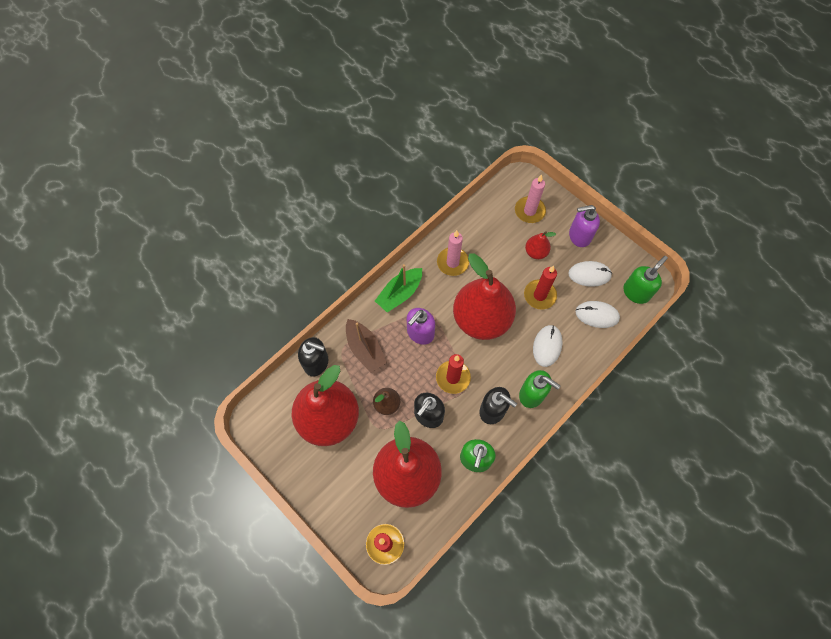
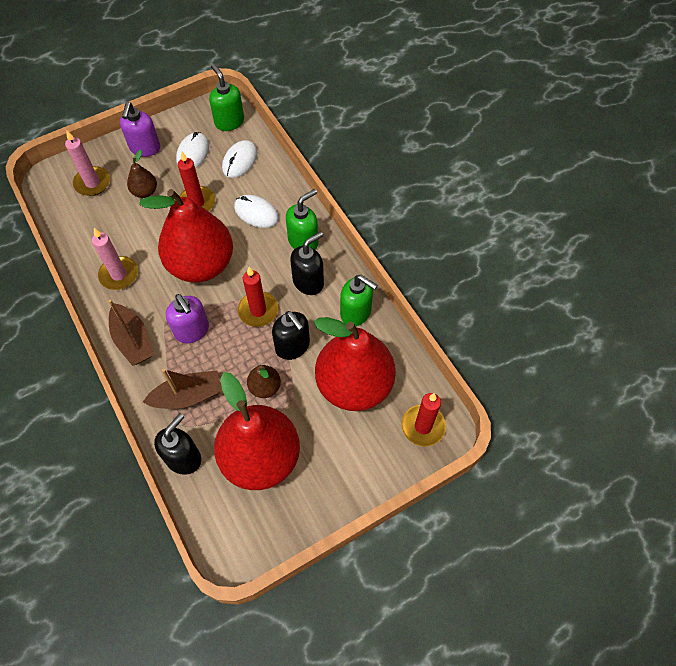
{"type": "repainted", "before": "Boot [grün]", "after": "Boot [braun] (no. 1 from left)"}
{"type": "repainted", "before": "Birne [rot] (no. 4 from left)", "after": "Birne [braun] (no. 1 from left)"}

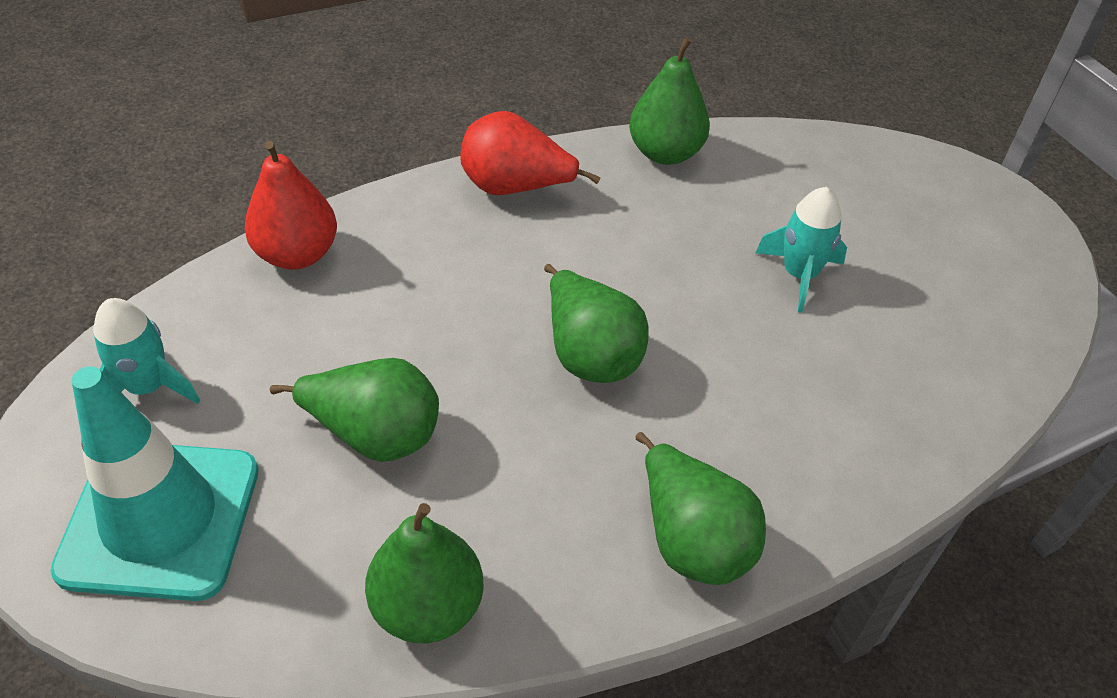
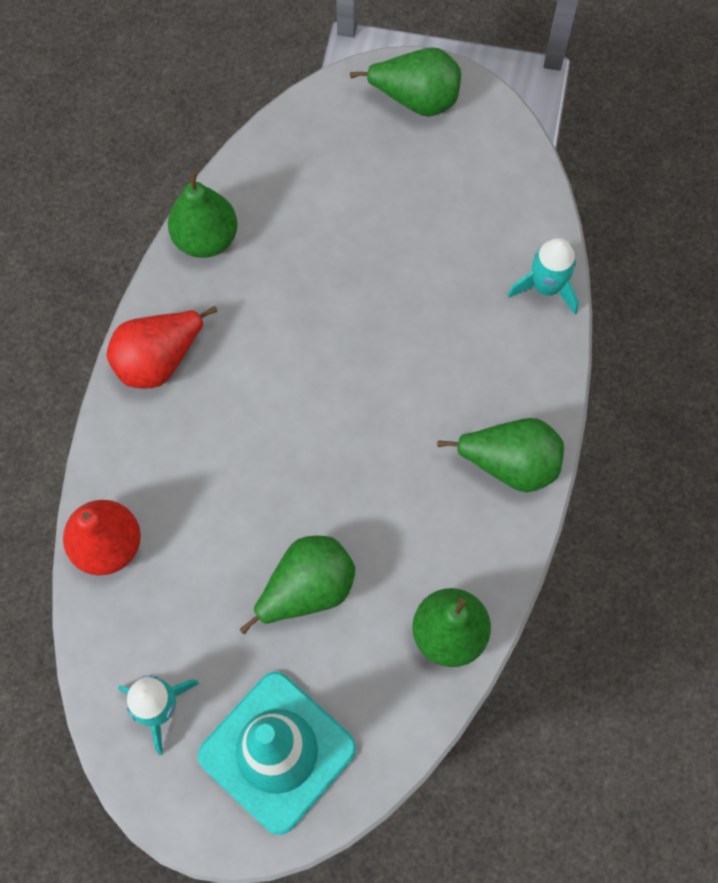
{"type": "shifted", "before": "Birne [grün] (no. 3 from left)"}
{"type": "shifted", "before": "Rakete [türkis] (no. 2 from left)"}

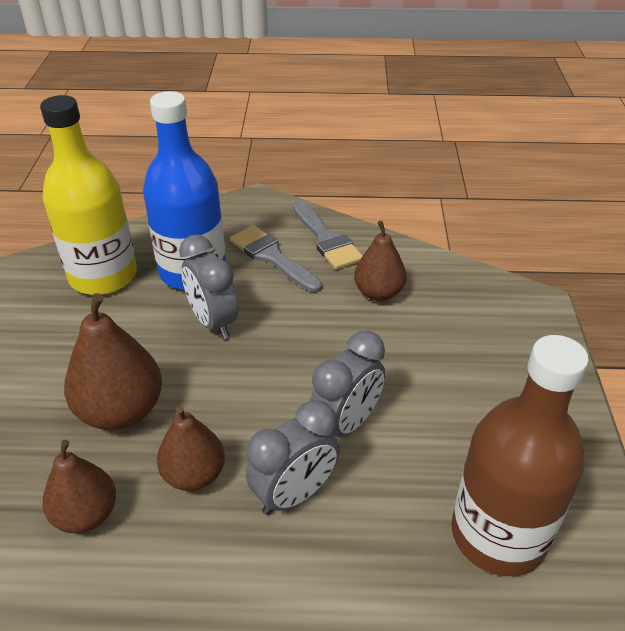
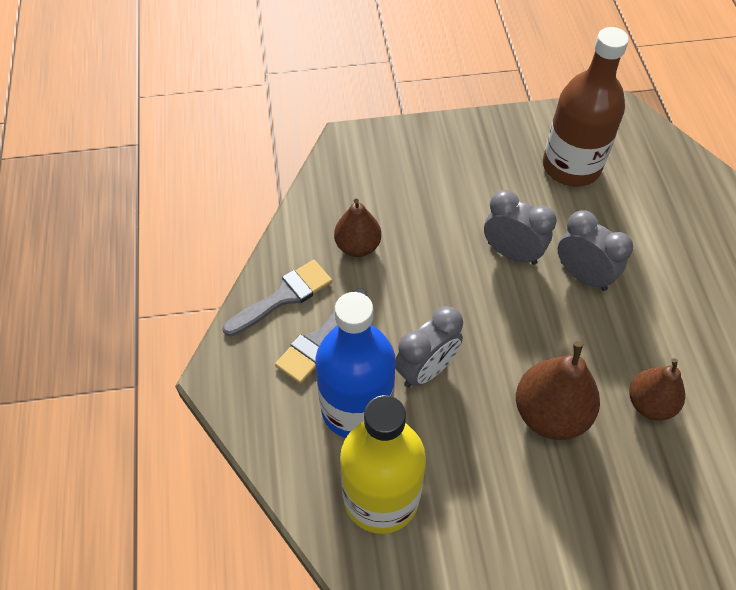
{"type": "gone", "before": "Birne [braun] (no. 3 from left)"}

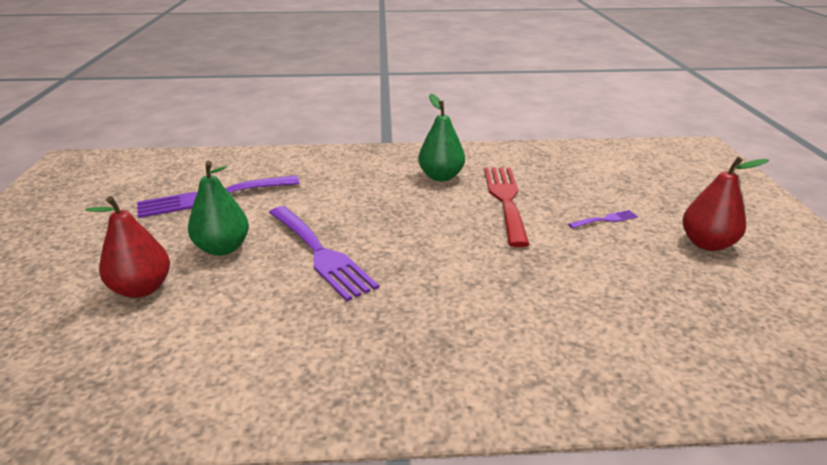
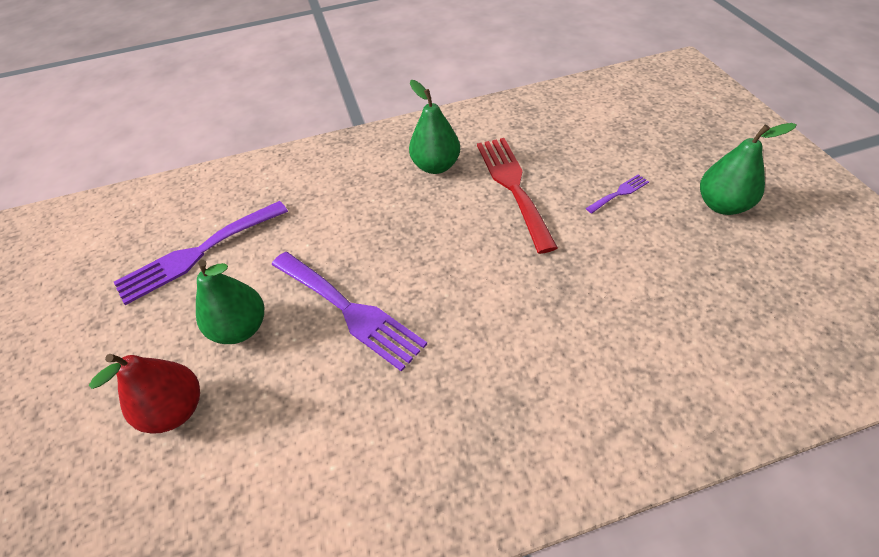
{"type": "repainted", "before": "Birne [rot] (no. 2 from left)", "after": "Birne [grün] (no. 3 from left)"}

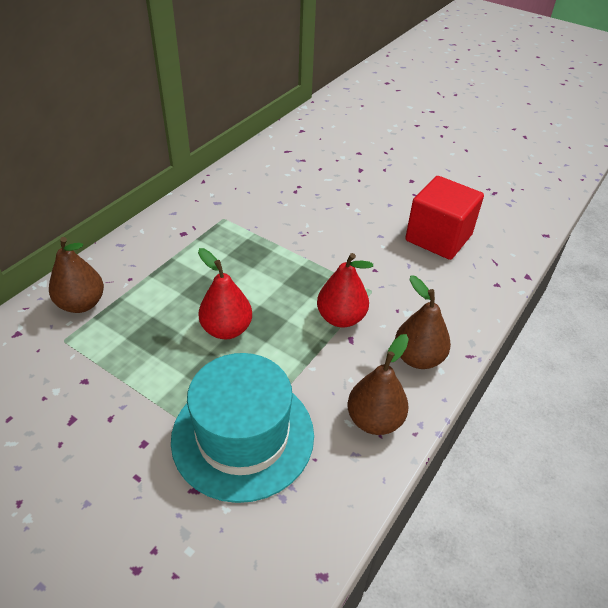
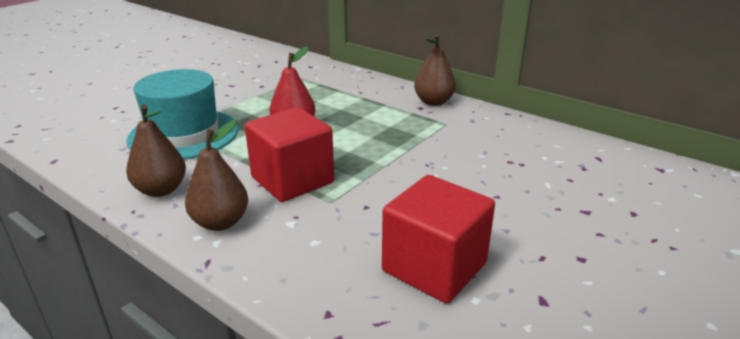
{"type": "shifted", "before": "Birne [braun] (no. 1 from left in the first image)", "after": "Birne [braun] (no. 3 from left)"}
{"type": "swapped", "before": "Birne [rot] (no. 2 from left)", "after": "Kubus [rot] (no. 1 from left)"}

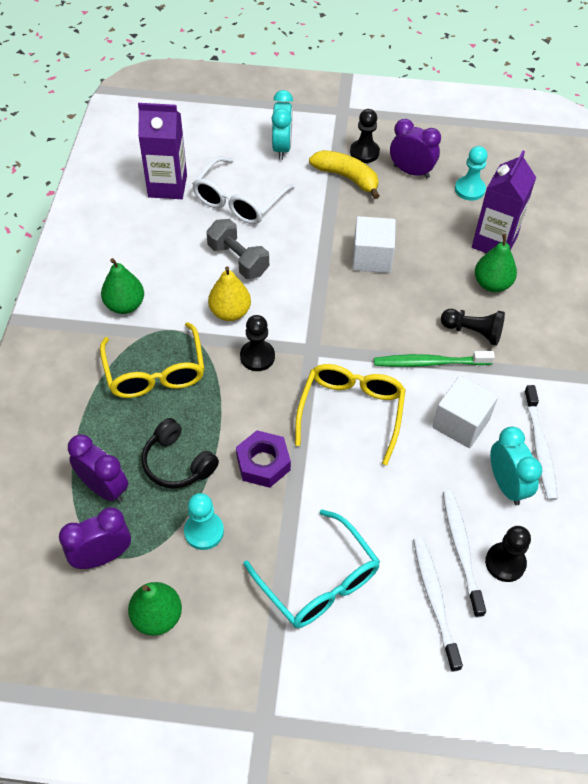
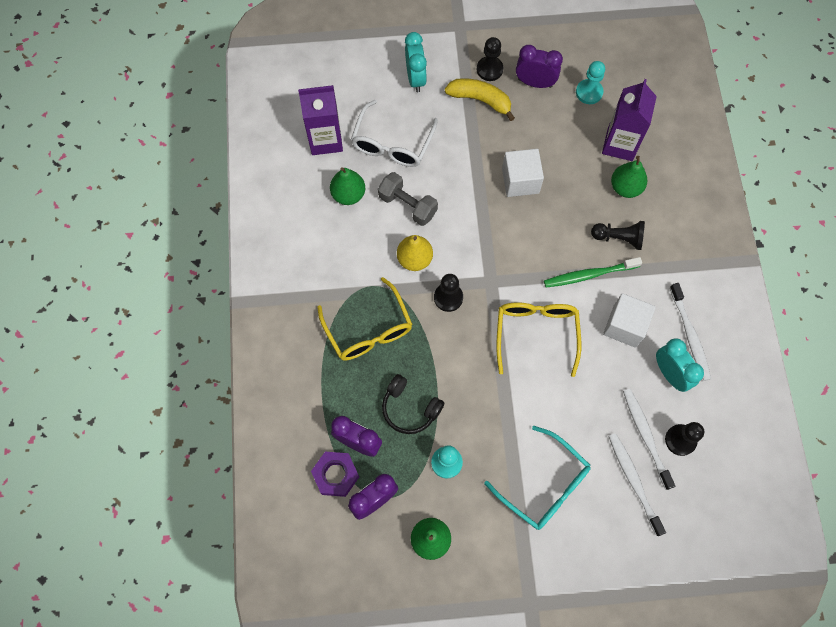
{"type": "shifted", "before": "Birne [grün] (no. 1 from left)"}
{"type": "shifted", "before": "Sechskantmutter [lila]"}

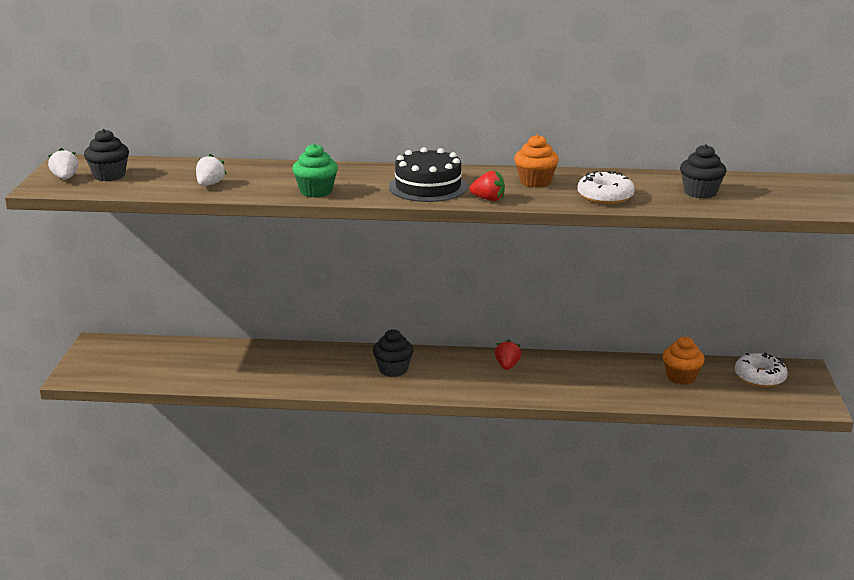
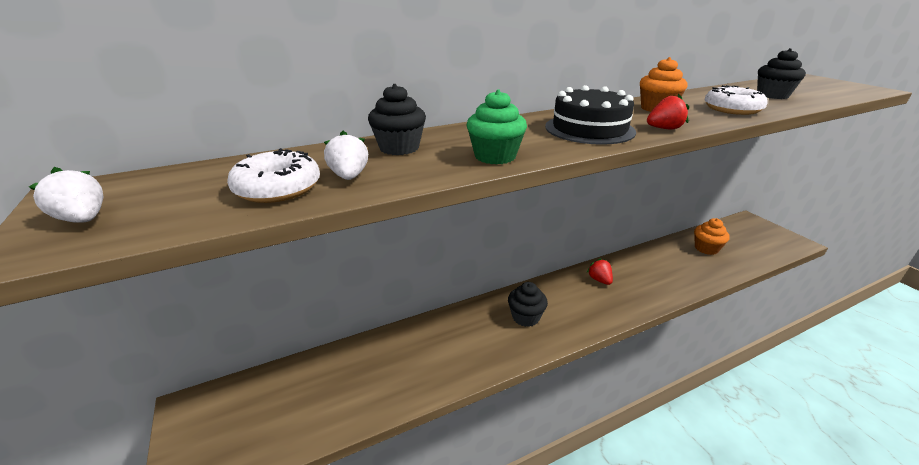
{"type": "shifted", "before": "Muffin [schwarz] (no. 1 from left)"}
{"type": "shifted", "before": "Donut [weiß] (no. 2 from left in the first image)", "after": "Donut [weiß] (no. 1 from left)"}

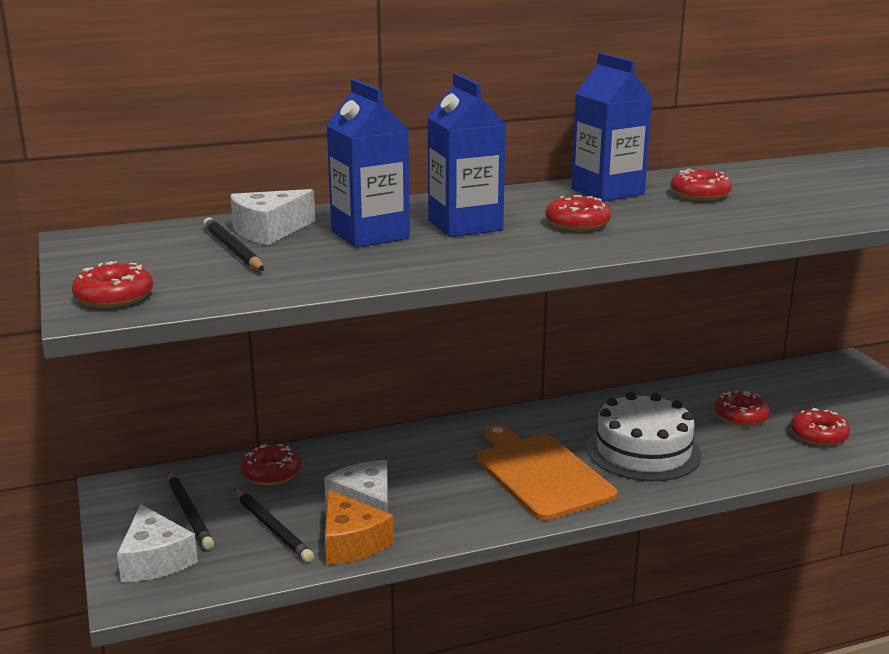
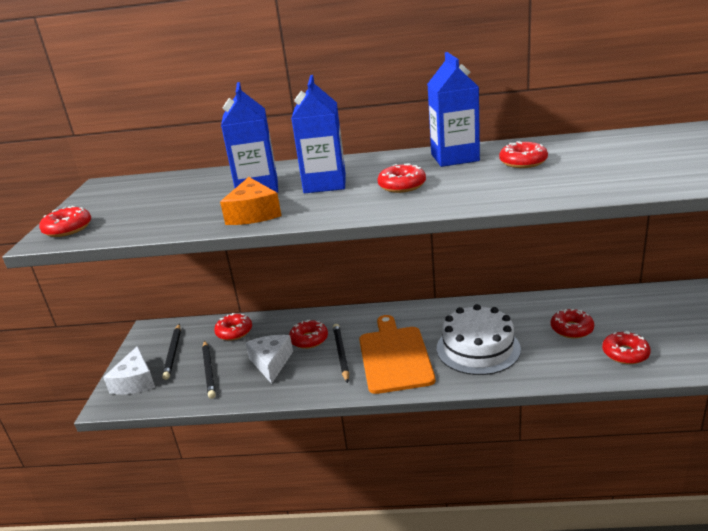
{"type": "shifted", "before": "Bleistift [schwarz] (no. 2 from left in the first image)", "after": "Bleistift [schwarz] (no. 3 from left)"}
{"type": "gone", "before": "Käse [weiß] (no. 2 from left)"}
{"type": "shifted", "before": "Käse [orange]"}
{"type": "new", "after": "Donut [rot] (no. 3 from left)"}

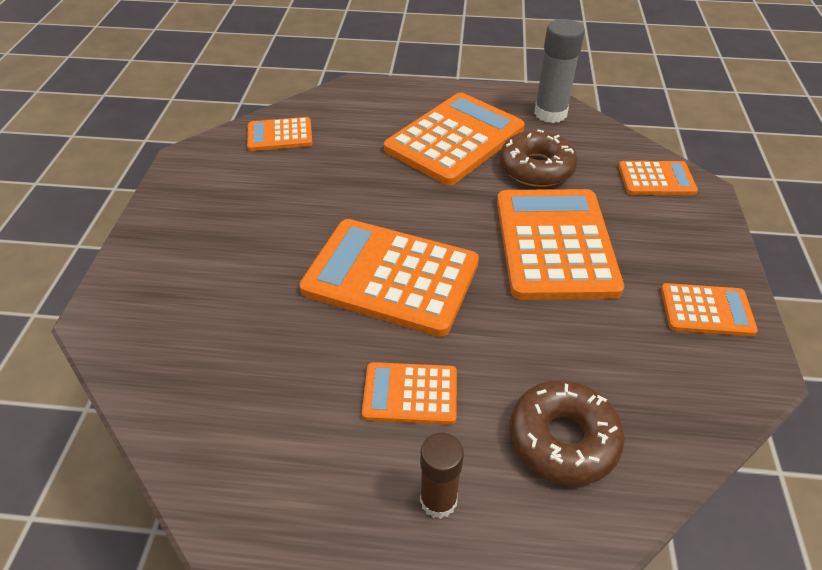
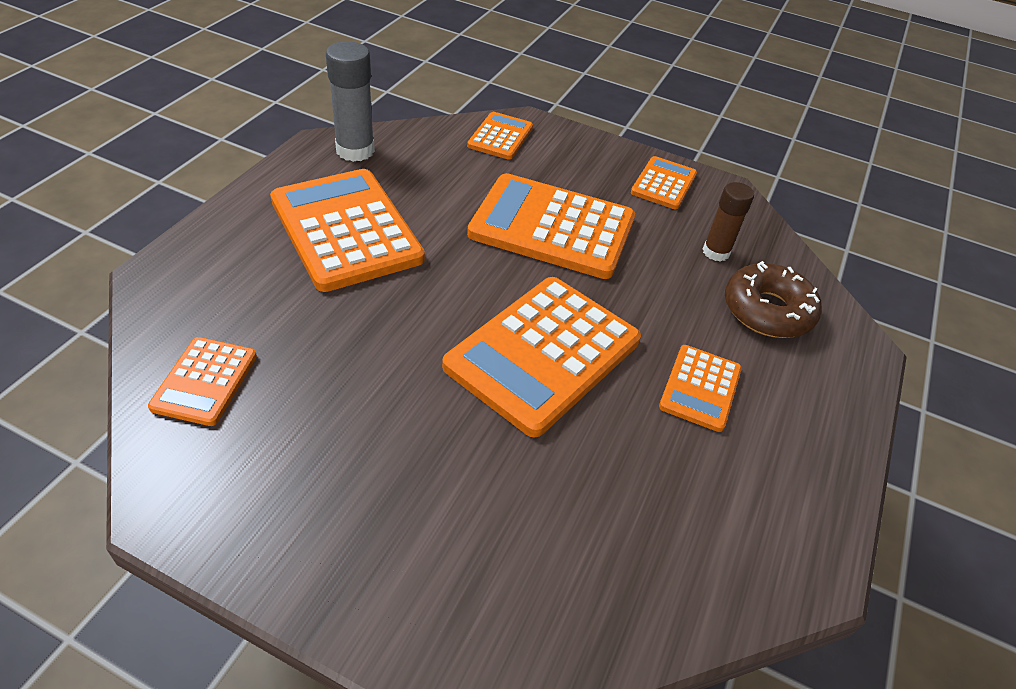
{"type": "shifted", "before": "Klebestift [braun]"}
{"type": "gone", "before": "Donut [braun] (no. 1 from left)"}

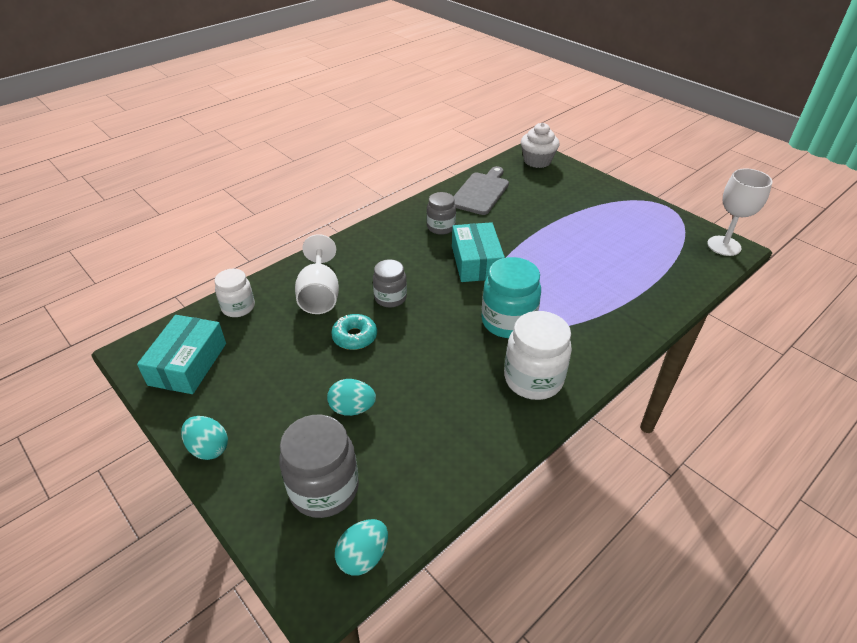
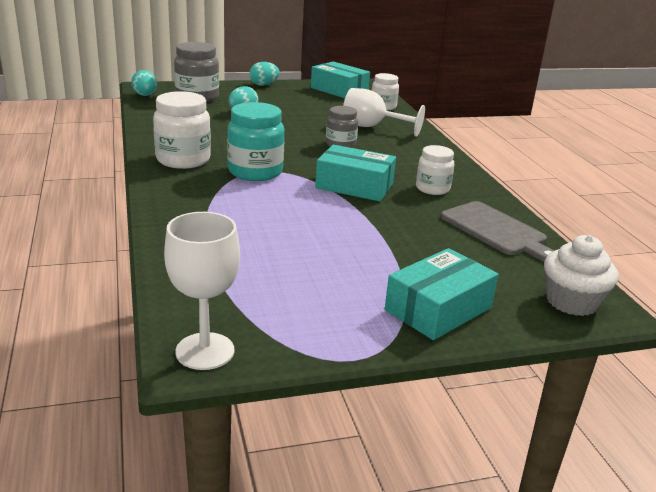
{"type": "gone", "before": "Donut [türkis]"}
{"type": "repainted", "before": "Einmachglas [grau] (no. 3 from left)", "after": "Einmachglas [weiß] (no. 3 from left)"}
{"type": "new", "after": "Schachtel [türkis] (no. 3 from left)"}

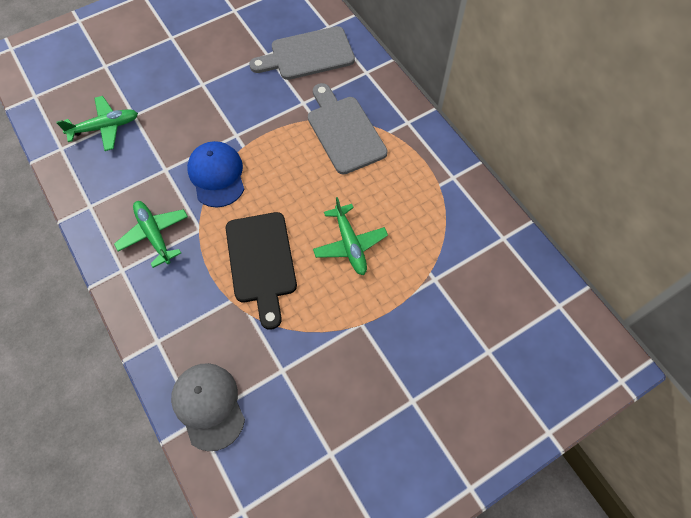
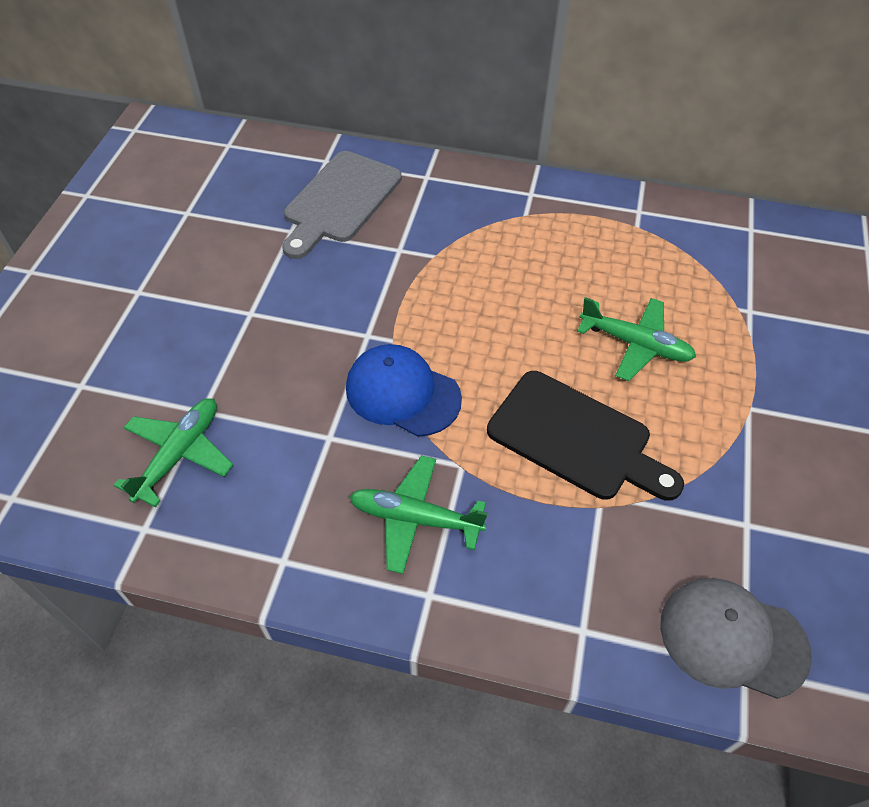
{"type": "gone", "before": "Schneidebrett [grau] (no. 2 from left)"}

